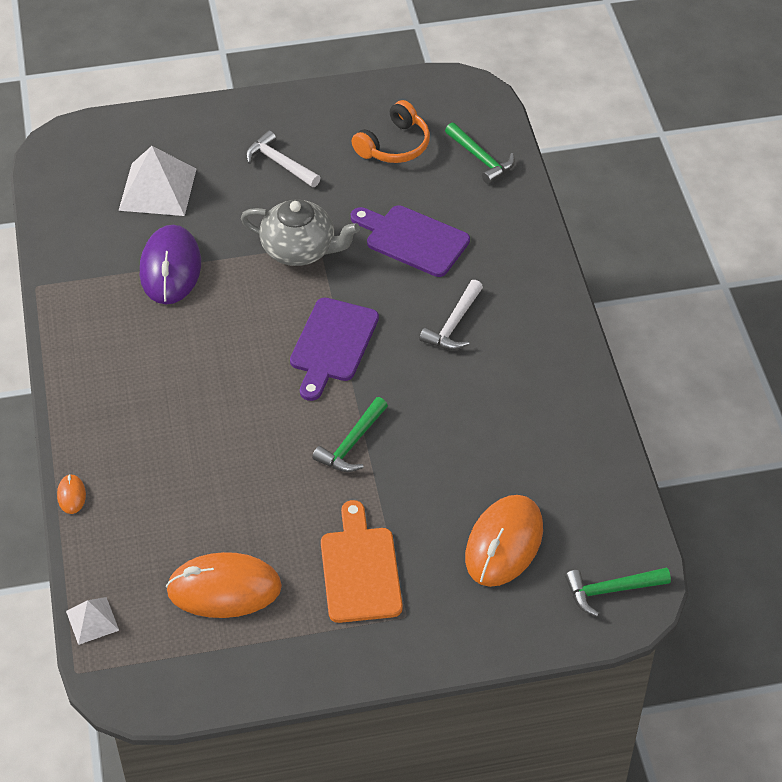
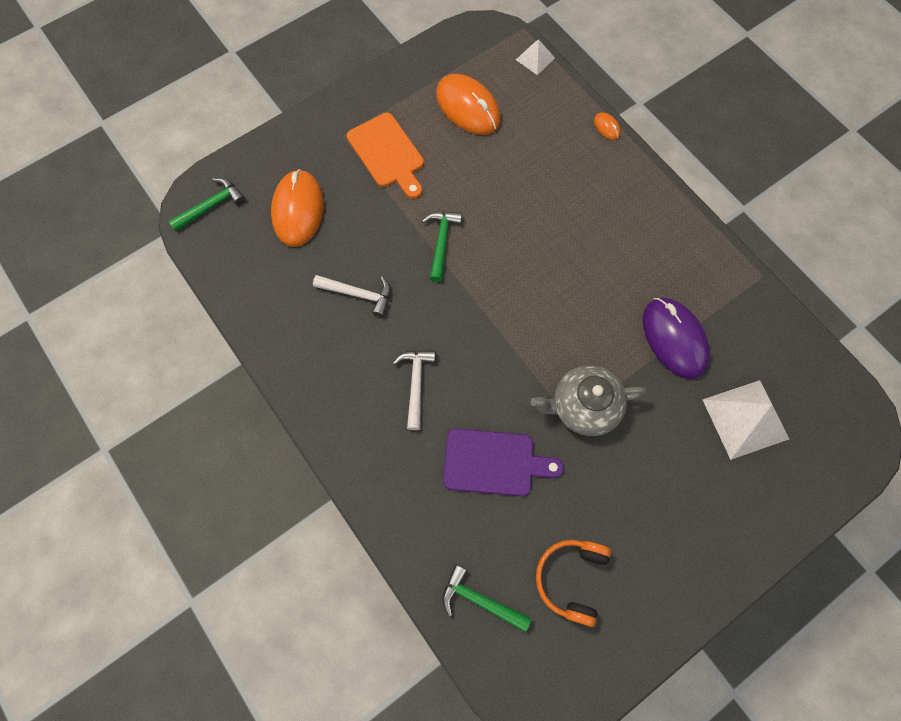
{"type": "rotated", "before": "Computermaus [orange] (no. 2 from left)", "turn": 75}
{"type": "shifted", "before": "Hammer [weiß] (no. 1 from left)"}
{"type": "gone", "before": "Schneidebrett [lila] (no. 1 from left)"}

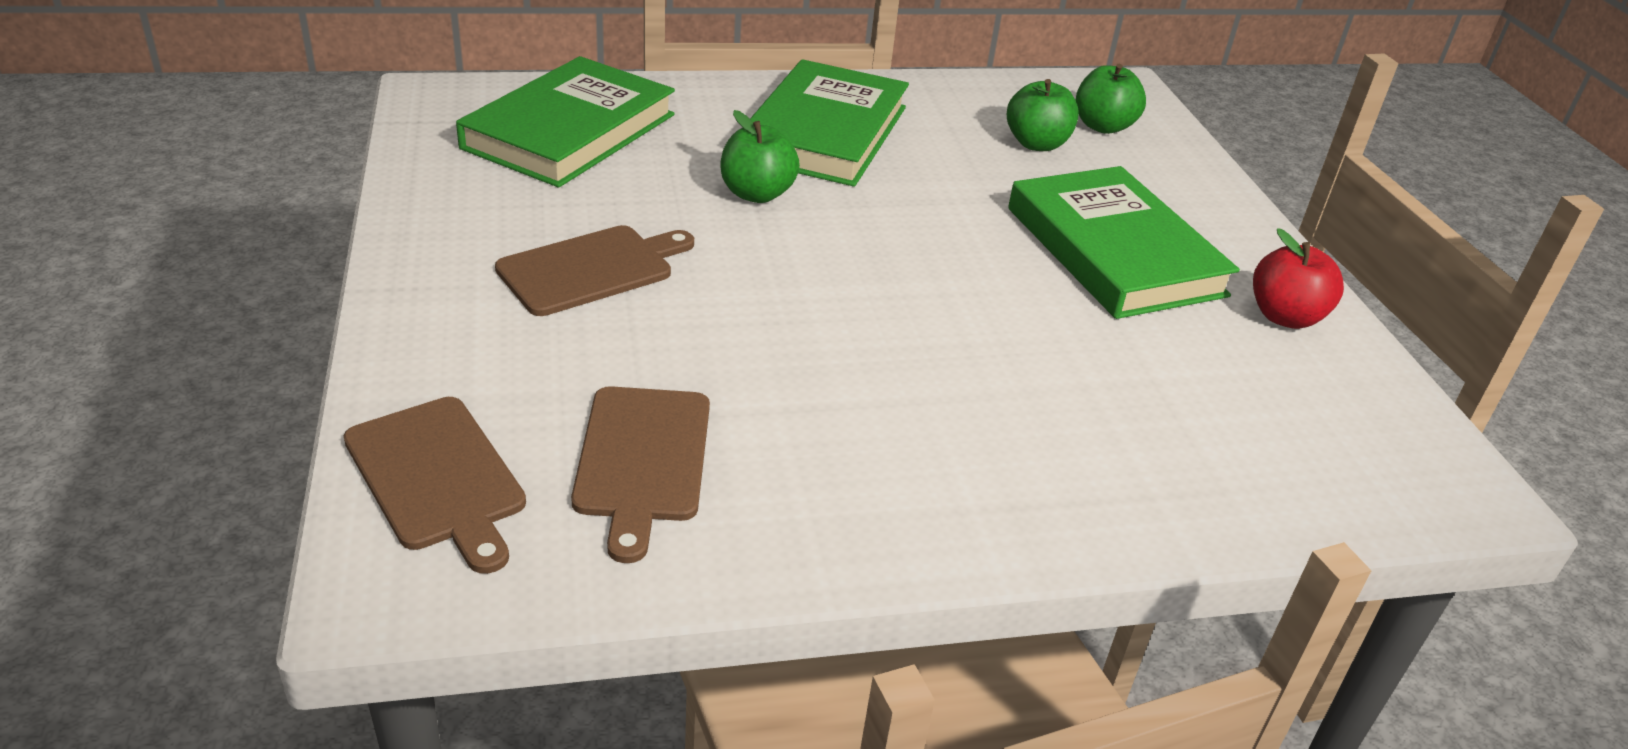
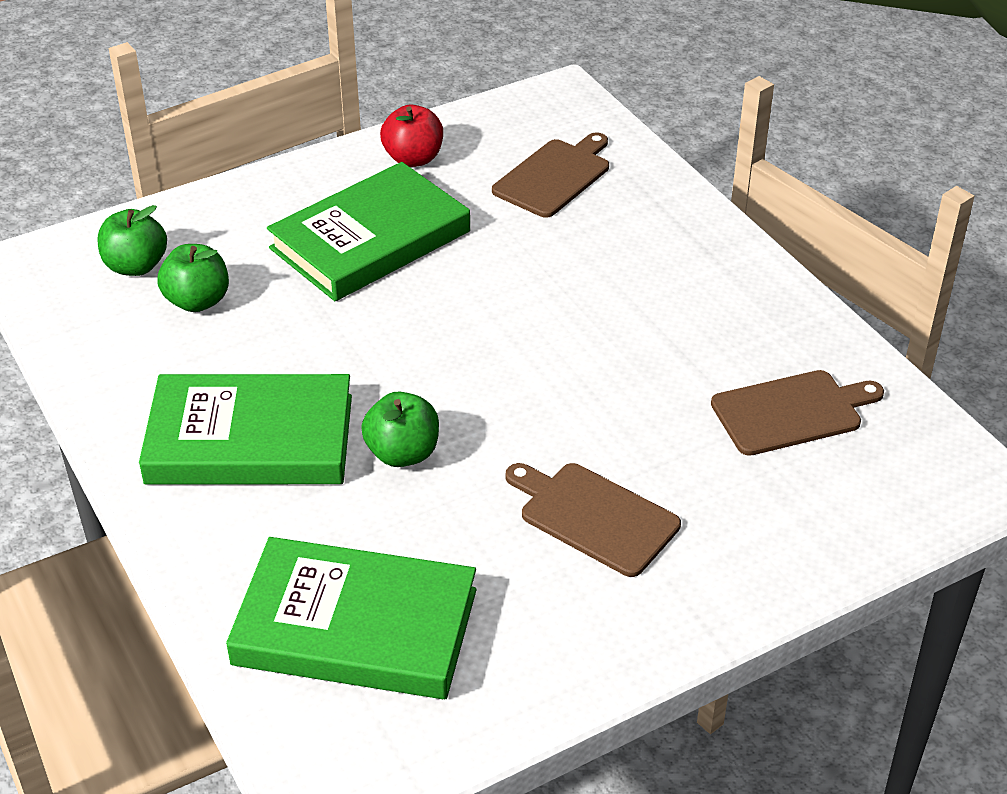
{"type": "shifted", "before": "Schneidebrett [braun] (no. 1 from left)"}

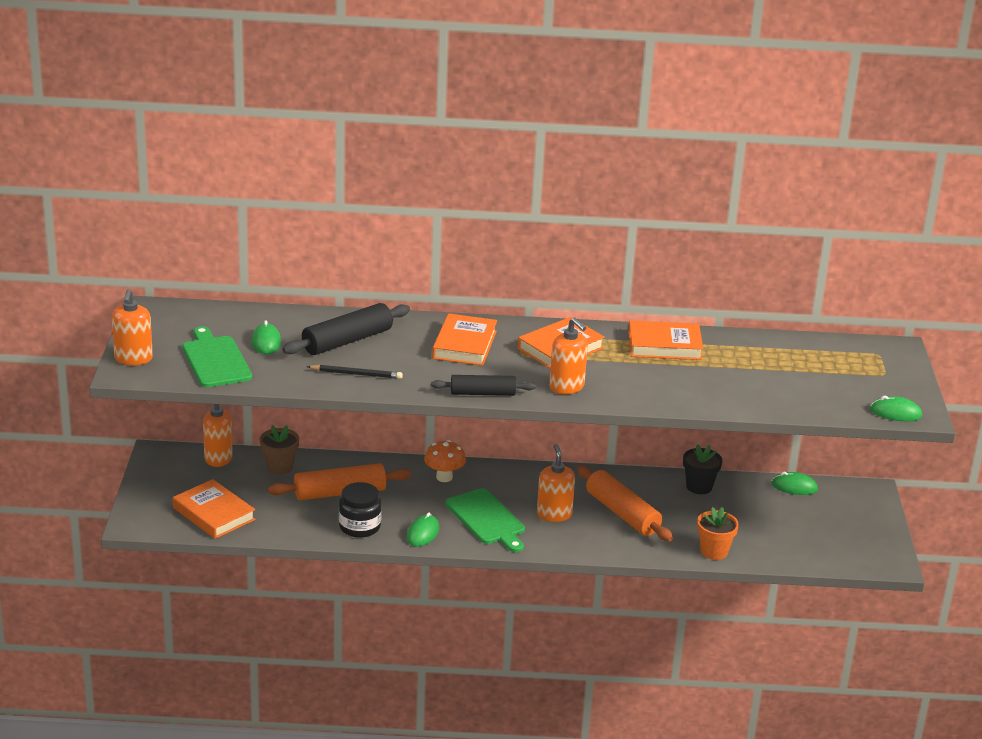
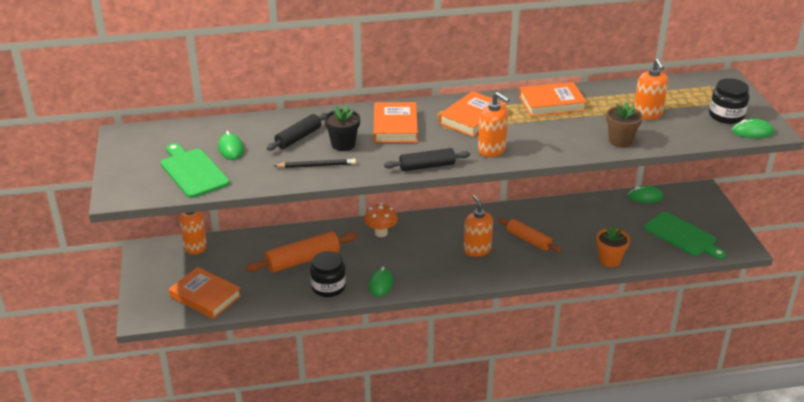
{"type": "shifted", "before": "Seifenspender [orange] (no. 1 from left in the first image)", "after": "Seifenspender [orange] (no. 4 from left)"}
{"type": "shifted", "before": "Blumentopf [braun]"}
{"type": "scaled", "before": "Nudelholz [schwarz] (no. 1 from left)", "scale": 0.66}
{"type": "shifted", "before": "Schneidebrett [grün] (no. 2 from left)"}
{"type": "scaled", "before": "Nudelholz [orange] (no. 2 from left)", "scale": 0.66}
{"type": "shifted", "before": "Blumentopf [schwarz]"}
{"type": "new", "after": "Einmachglas [schwarz] (no. 2 from left)"}

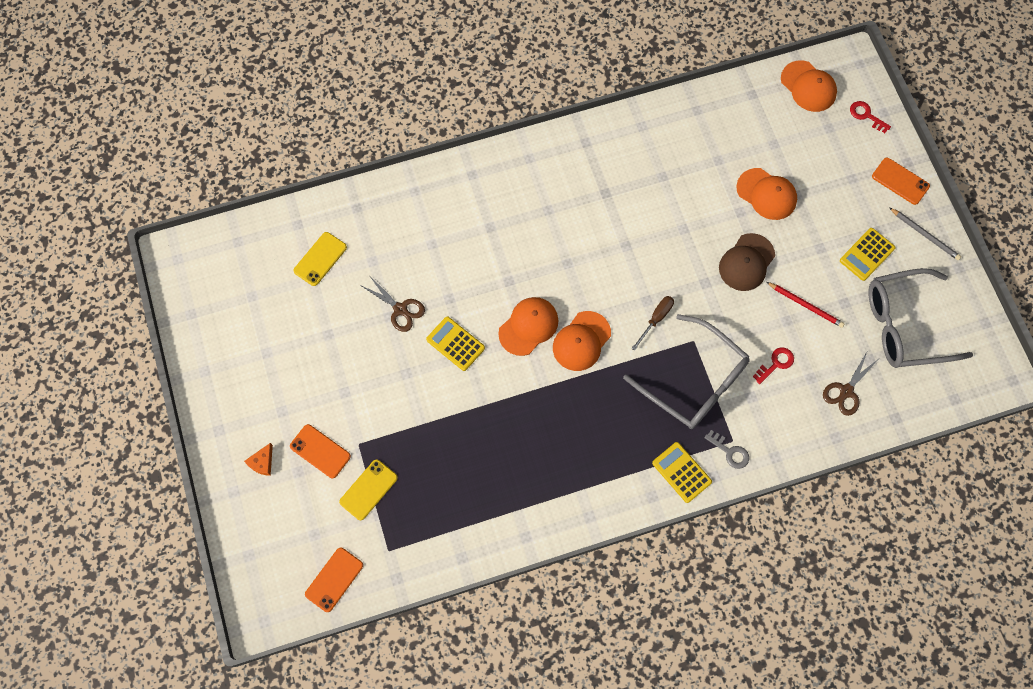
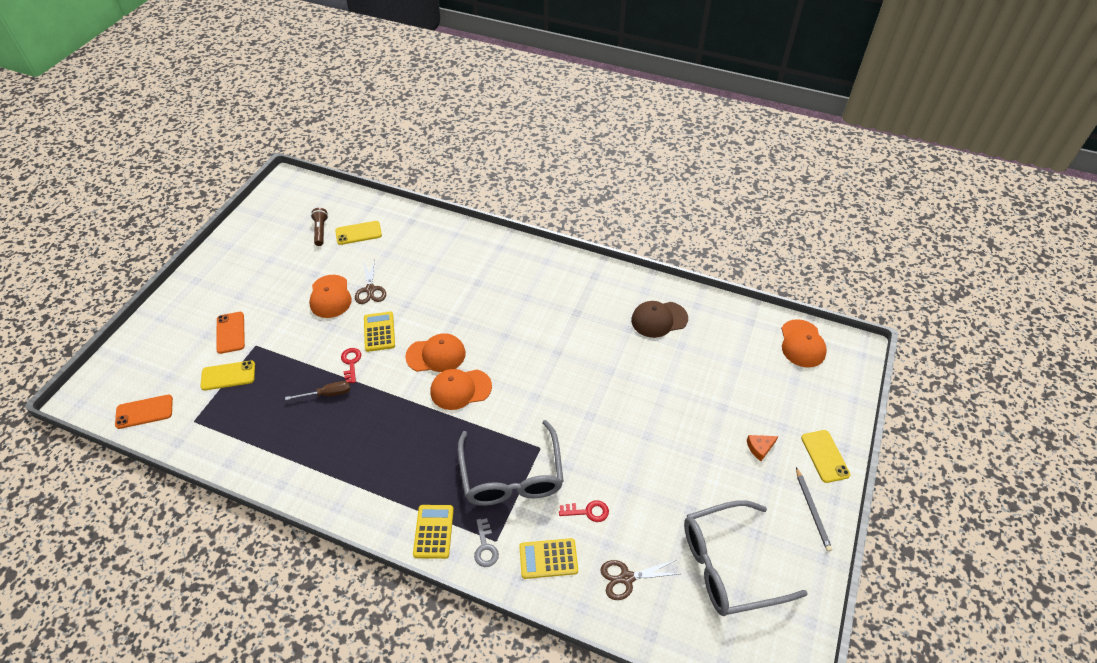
{"type": "shifted", "before": "Käse [orange]"}
{"type": "shifted", "before": "Schraubenzieher [braun]"}
{"type": "shifted", "before": "Kappe [braun]"}
{"type": "shifted", "before": "Kappe [orange] (no. 3 from left in the first image)", "after": "Kappe [orange] (no. 1 from left)"}
{"type": "gone", "before": "Bleistift [rot]"}
{"type": "shifted", "before": "Taschenrechner [gelb] (no. 3 from left)"}
{"type": "shifted", "before": "Schlüssel [rot] (no. 2 from left in the first image)", "after": "Schlüssel [rot] (no. 1 from left)"}
{"type": "rotated", "before": "Brille [grau] (no. 2 from left)", "turn": -45}
{"type": "repainted", "before": "Handy [orange] (no. 3 from left)", "after": "Handy [gelb] (no. 3 from left)"}
{"type": "new", "after": "Taschenlampe [braun]"}

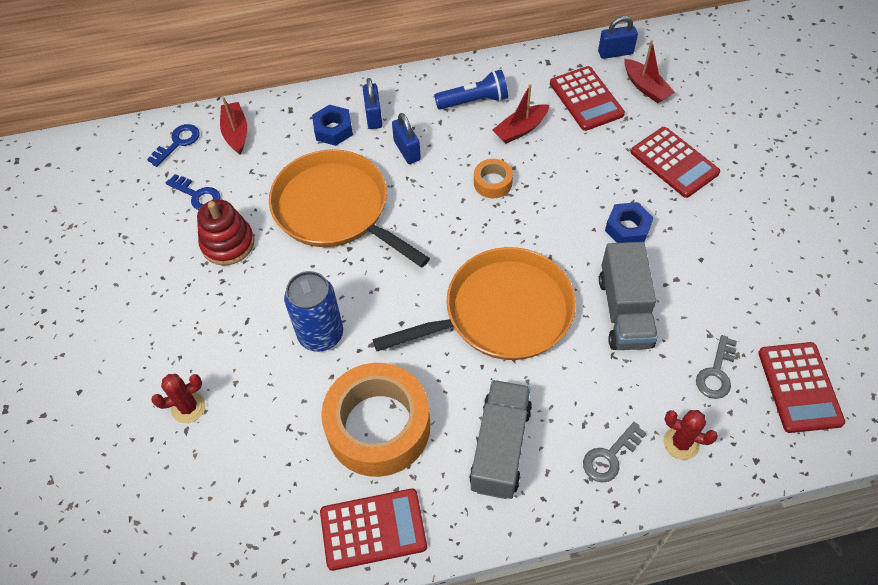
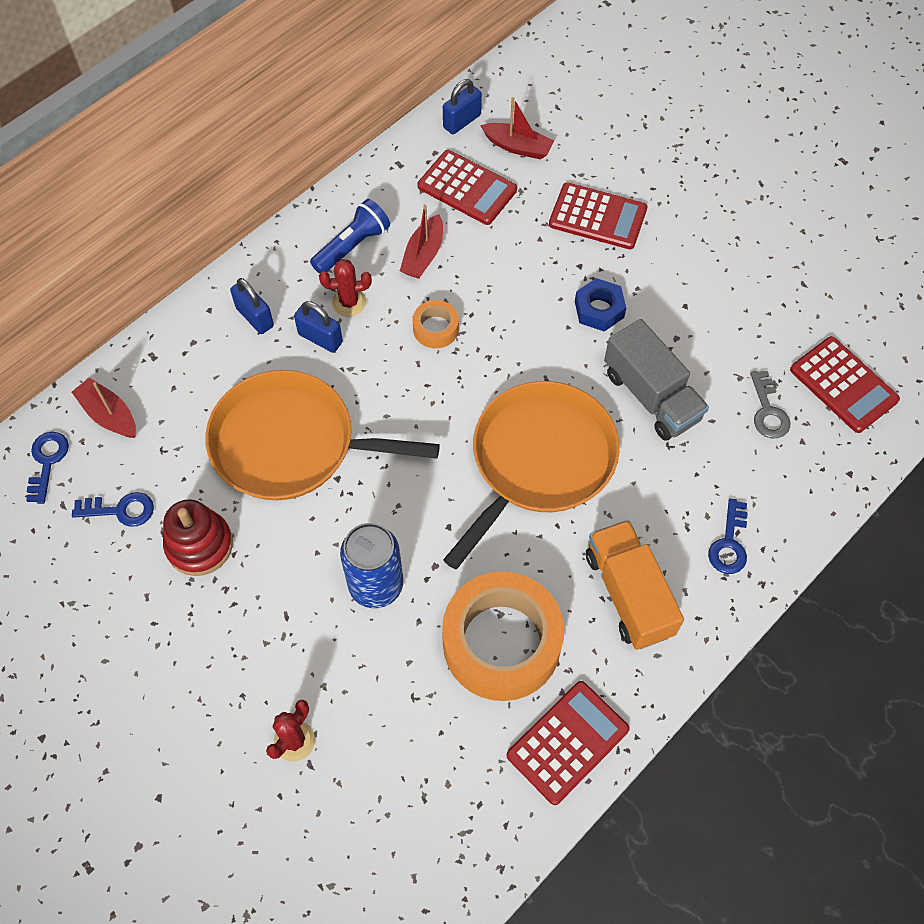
{"type": "gone", "before": "Sechskantmutter [blau] (no. 1 from left)"}
{"type": "repainted", "before": "Lastwagen [grau] (no. 1 from left)", "after": "Lastwagen [orange]"}
{"type": "repainted", "before": "Schlüssel [grau] (no. 1 from left)", "after": "Schlüssel [blau] (no. 3 from left)"}
{"type": "shifted", "before": "Kaktus [rot] (no. 2 from left)"}

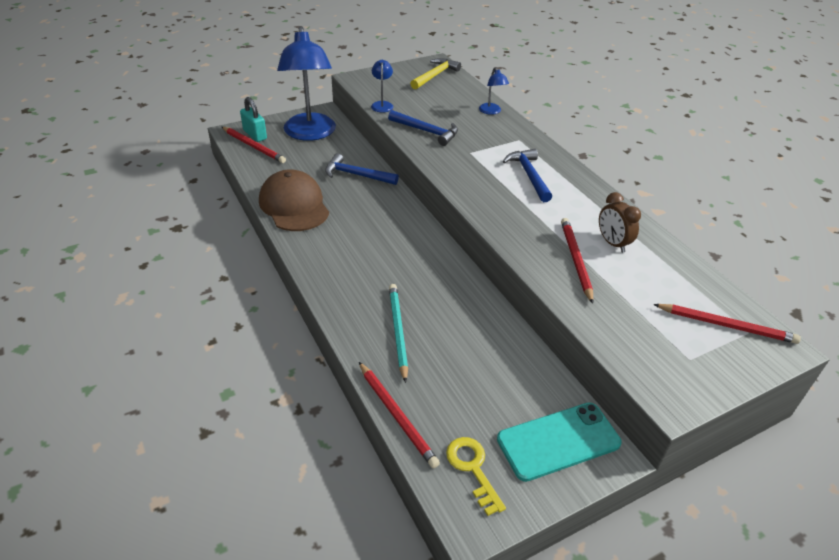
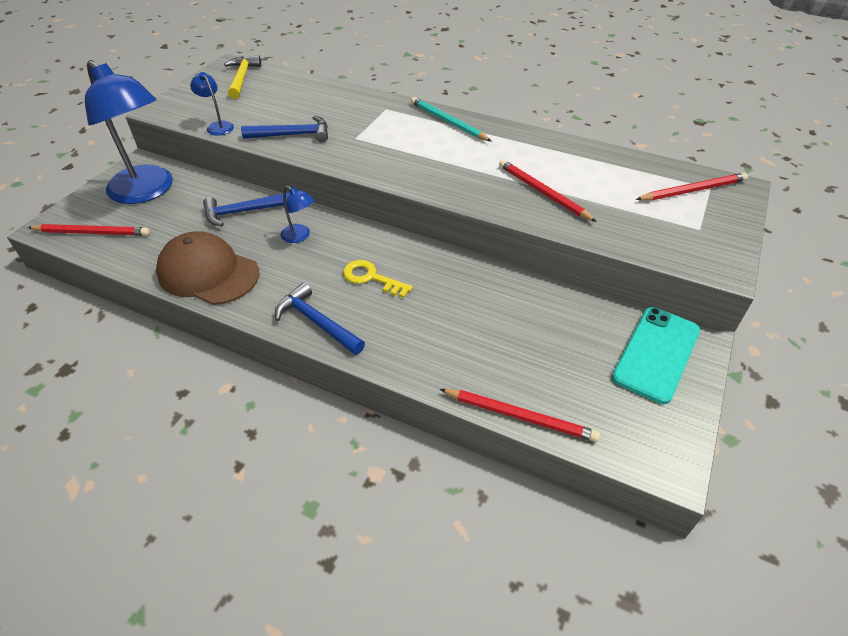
{"type": "gone", "before": "Vorhängeschloss [türkis]"}
{"type": "shifted", "before": "Bleistift [türkis]"}
{"type": "shifted", "before": "Schlüssel [gelb]"}
{"type": "shifted", "before": "Lampe [blau] (no. 3 from left)"}
{"type": "shifted", "before": "Hammer [blau] (no. 3 from left)"}
{"type": "gone", "before": "Wecker [braun]"}

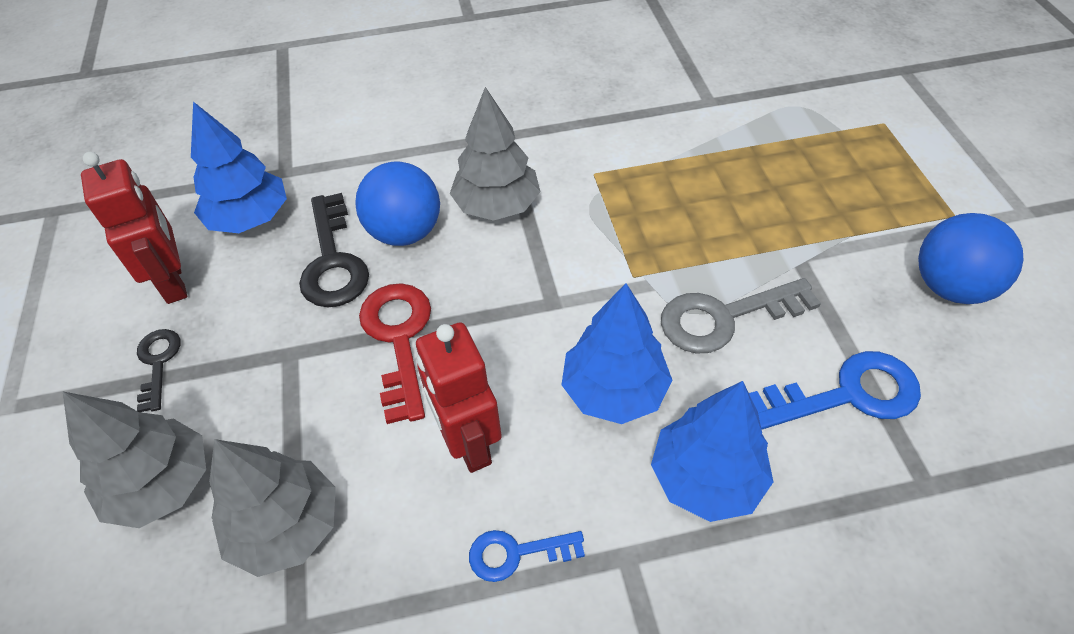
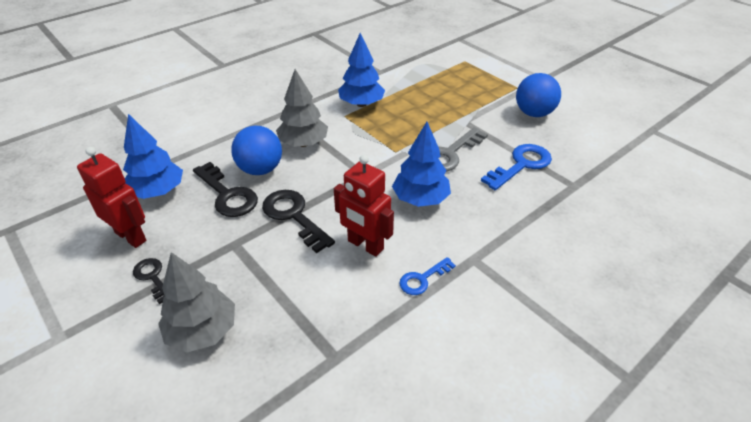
{"type": "gone", "before": "Baum [grau] (no. 2 from left)"}
{"type": "repainted", "before": "Schlüssel [rot]", "after": "Schlüssel [schwarz] (no. 3 from left)"}
{"type": "shifted", "before": "Baum [blau] (no. 3 from left in the first image)", "after": "Baum [blau] (no. 2 from left)"}

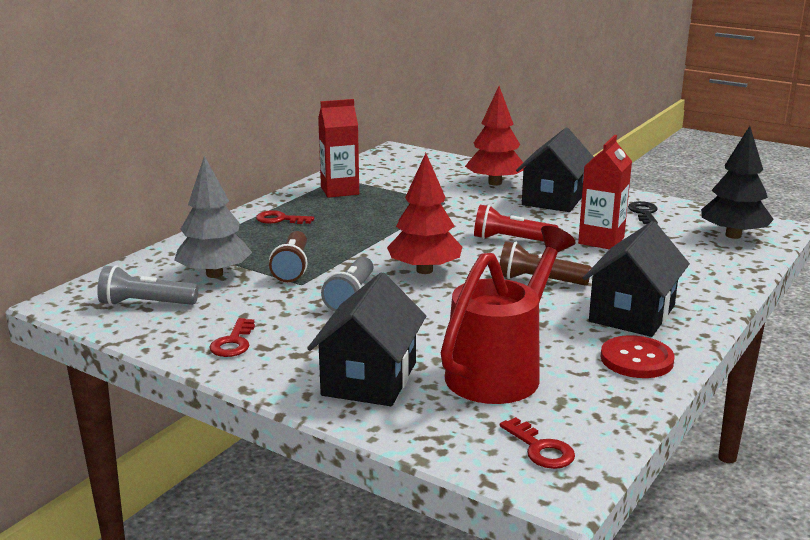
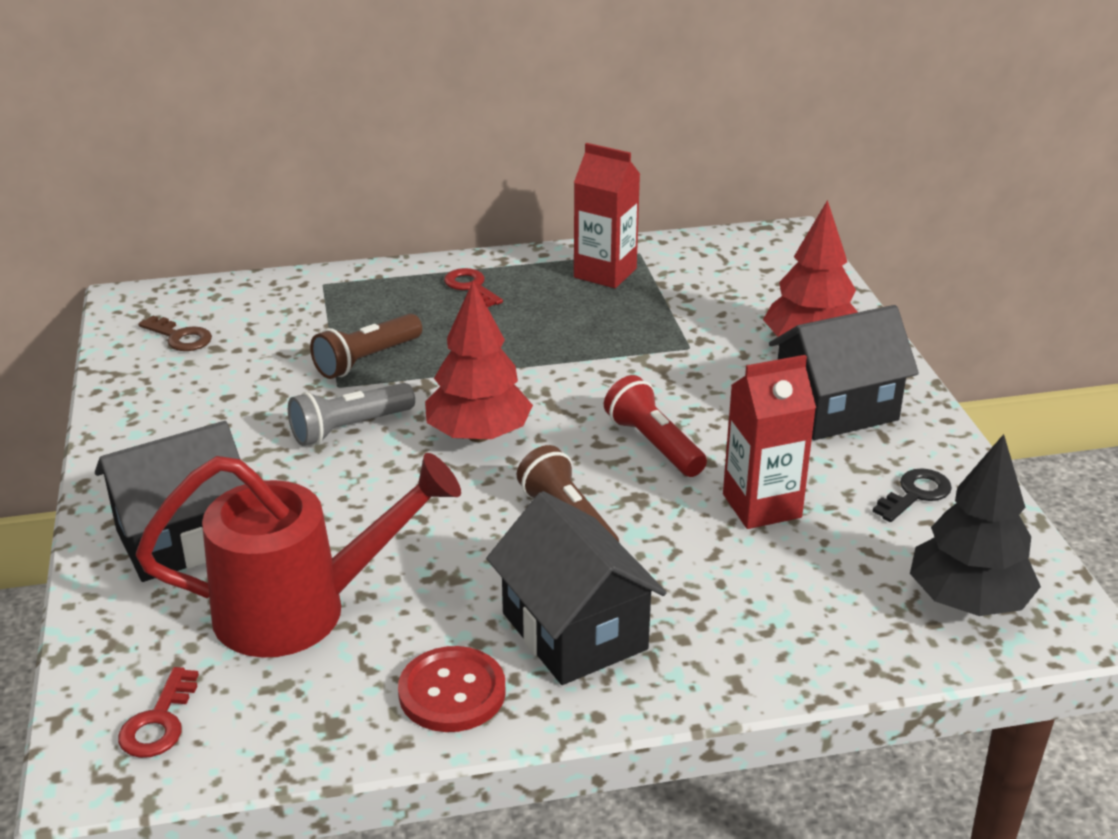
{"type": "swapped", "before": "Taschenlampe [grau] (no. 1 from left)", "after": "Schlüssel [braun]"}
{"type": "gone", "before": "Baum [grau]"}
{"type": "gone", "before": "Schlüssel [rot] (no. 1 from left)"}
{"type": "rotated", "before": "Haus [schwarz] (no. 3 from left in the first image)", "turn": 75}

